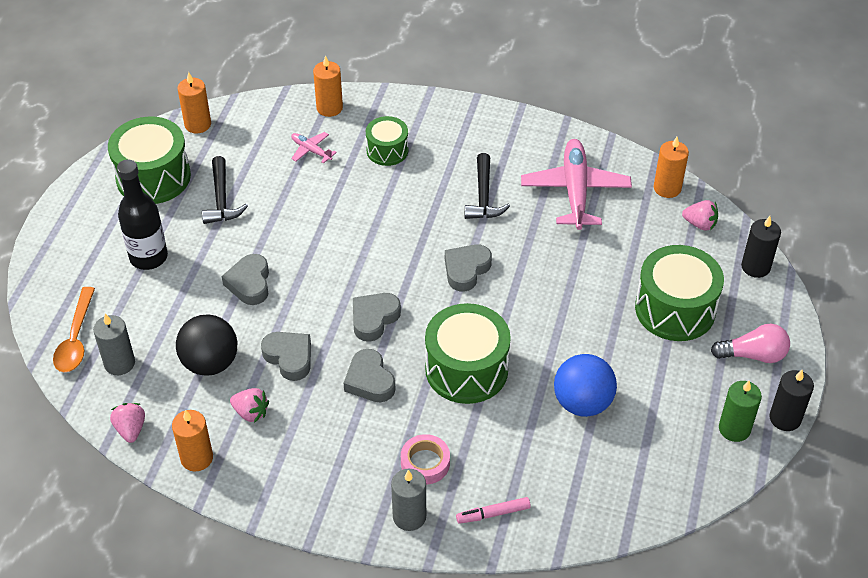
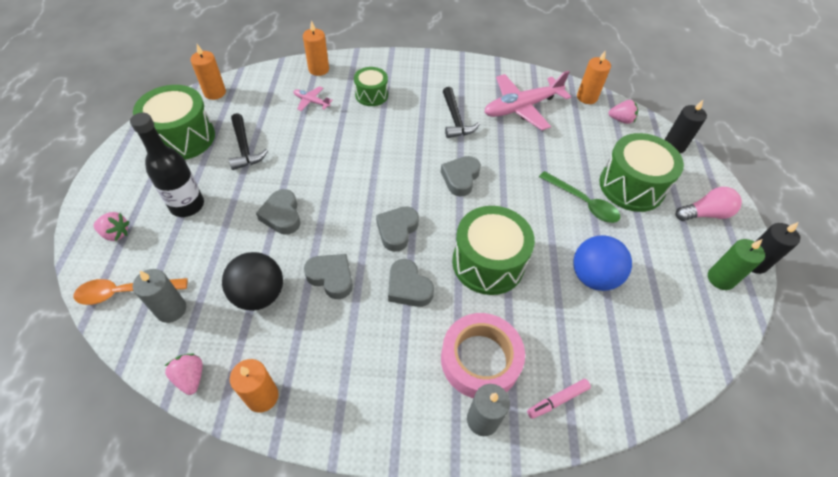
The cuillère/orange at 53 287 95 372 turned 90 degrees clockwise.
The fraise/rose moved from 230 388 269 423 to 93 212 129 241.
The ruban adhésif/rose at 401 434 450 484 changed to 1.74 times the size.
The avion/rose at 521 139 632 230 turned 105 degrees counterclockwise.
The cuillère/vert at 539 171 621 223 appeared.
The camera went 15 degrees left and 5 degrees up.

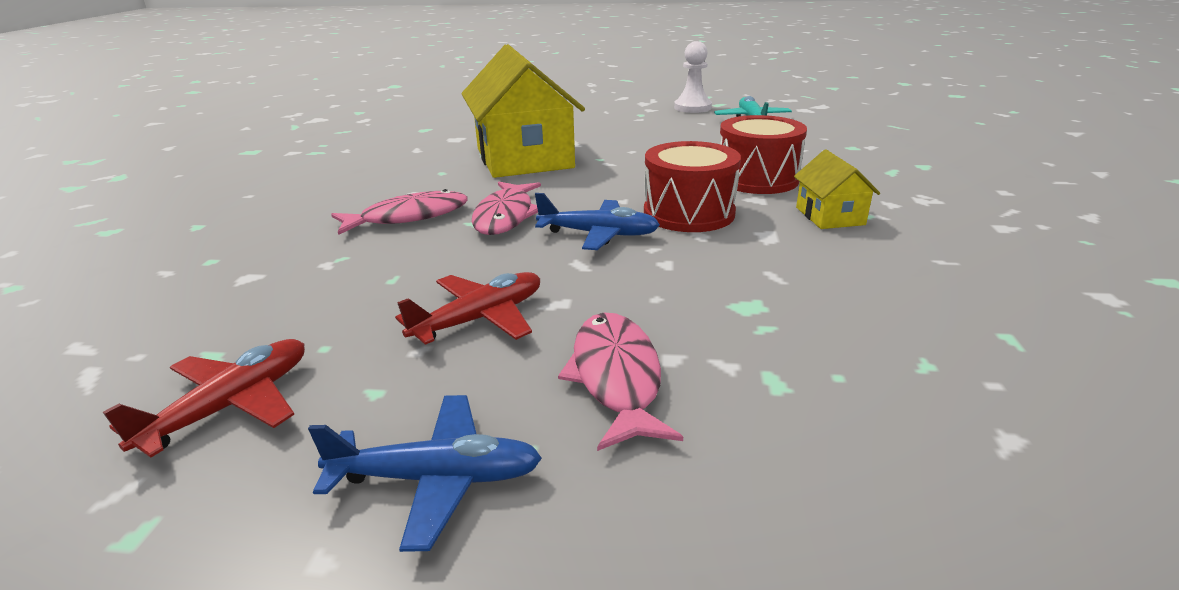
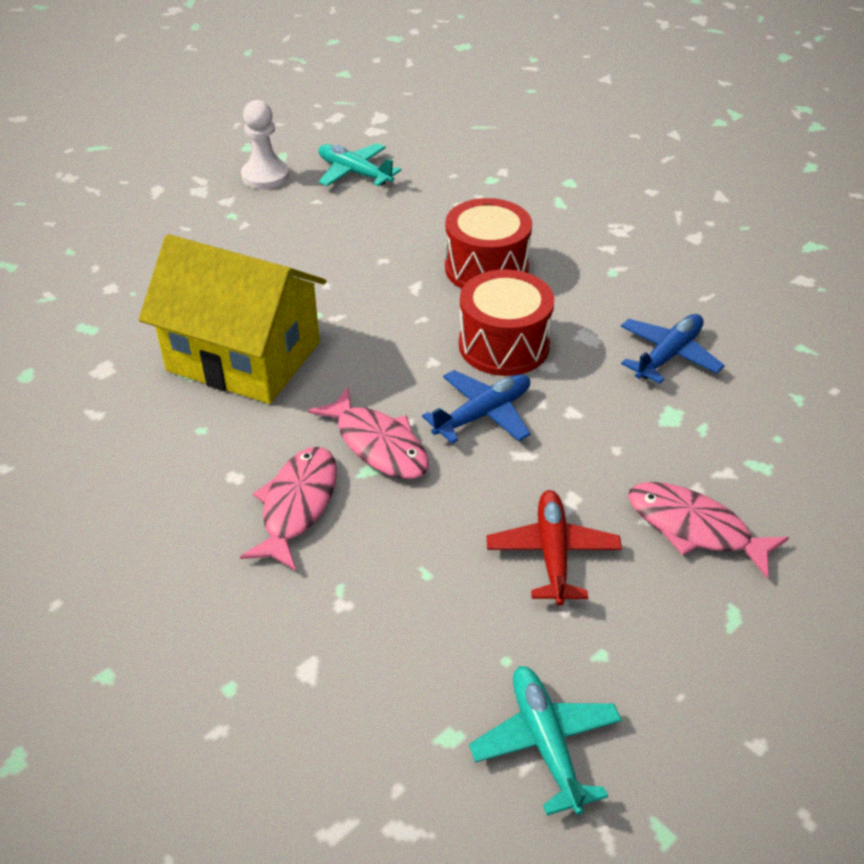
The avion/rouge at 103 339 305 458 became the avion/turquoise at 469 666 622 815.
The avion/bleu moved from 308 395 542 552 to 621 314 725 384.
The maison/jaune at 794 149 880 229 disappeared.
The camera went 50 degrees left and 15 degrees up.

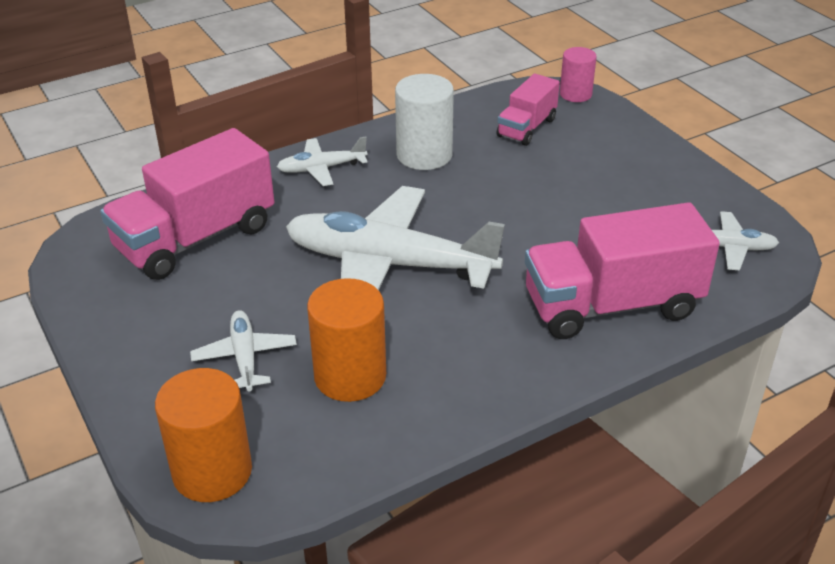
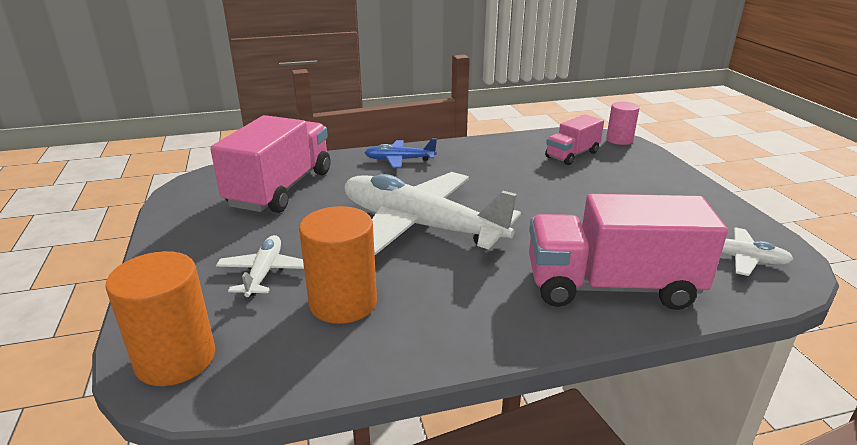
The camion/rose at 100 128 274 280 turned 135 degrees clockwise.
The avion/blanc at 277 137 368 186 became the avion/bleu at 364 139 437 168.
The cylindre/blanc at 395 74 454 170 disappeared.
The camera went 15 degrees right and 10 degrees down.

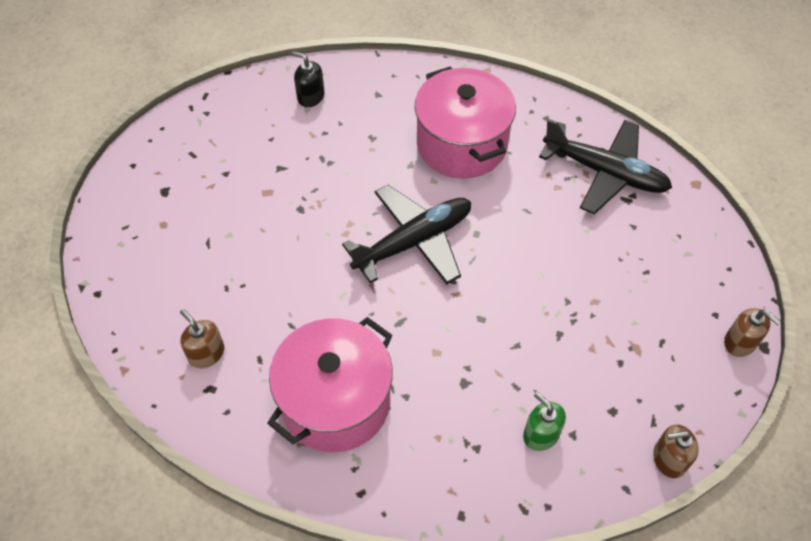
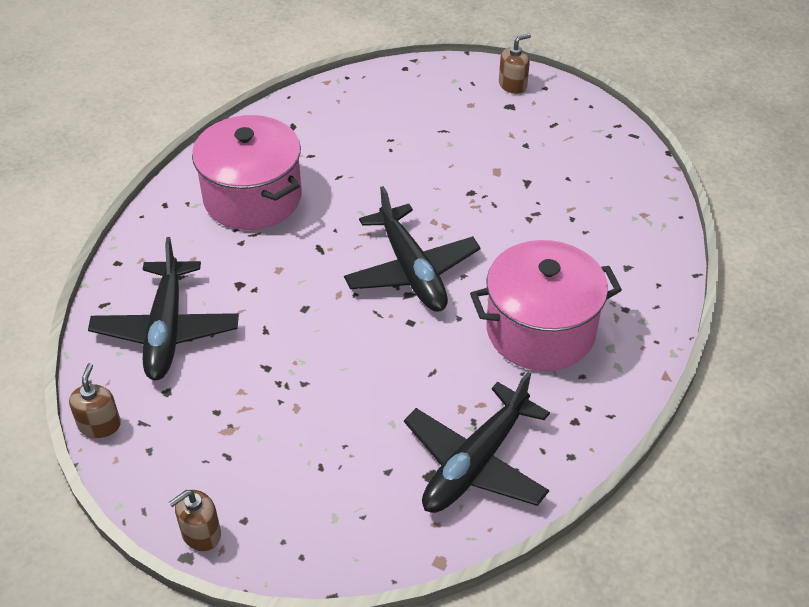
The distributeur de savon/vert at 523 392 566 451 was replaced by the avion/noir at 88 237 239 380.
The distributeur de savon/marron moved from 180 309 224 368 to 499 34 531 94.
The distributeur de savon/noir at 291 51 325 107 disappeared.
The camera went 100 degrees right and 10 degrees down.

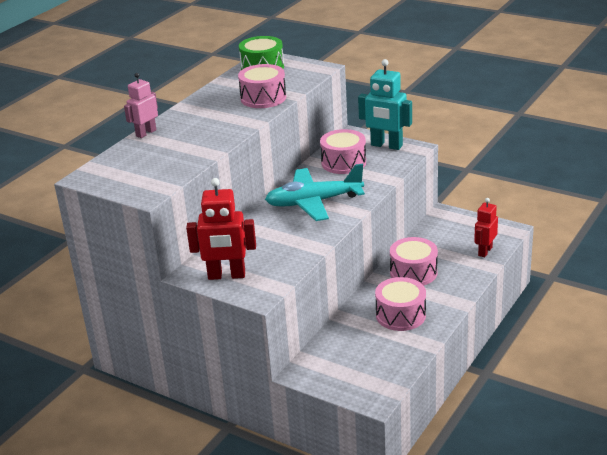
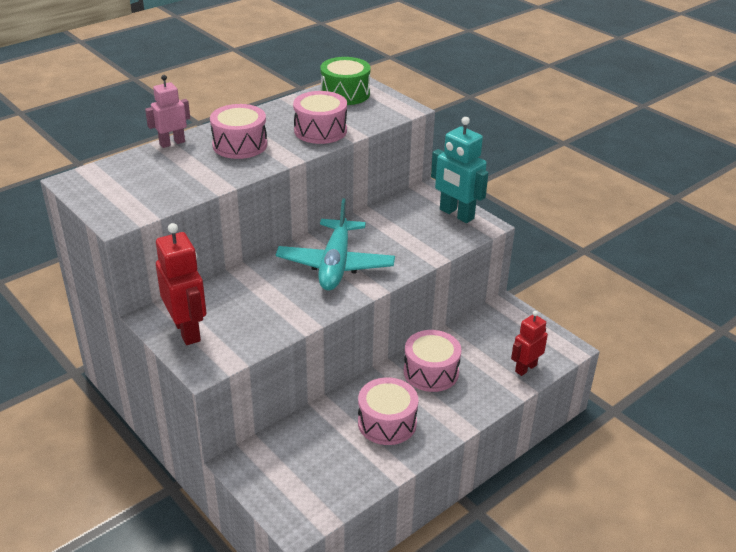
The robot/rouge at 186 178 256 280 turned 135 degrees counterclockwise.
The tambour/rose moved from 320 129 366 174 to 210 104 267 159.
The avion/turquoise at 265 164 365 221 turned 90 degrees counterclockwise.
The camera went 15 degrees right and 5 degrees up.

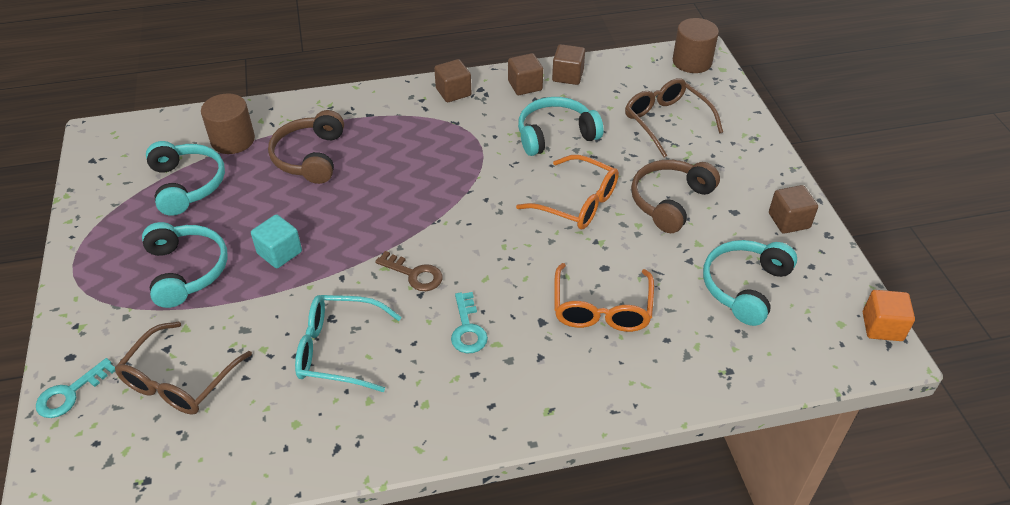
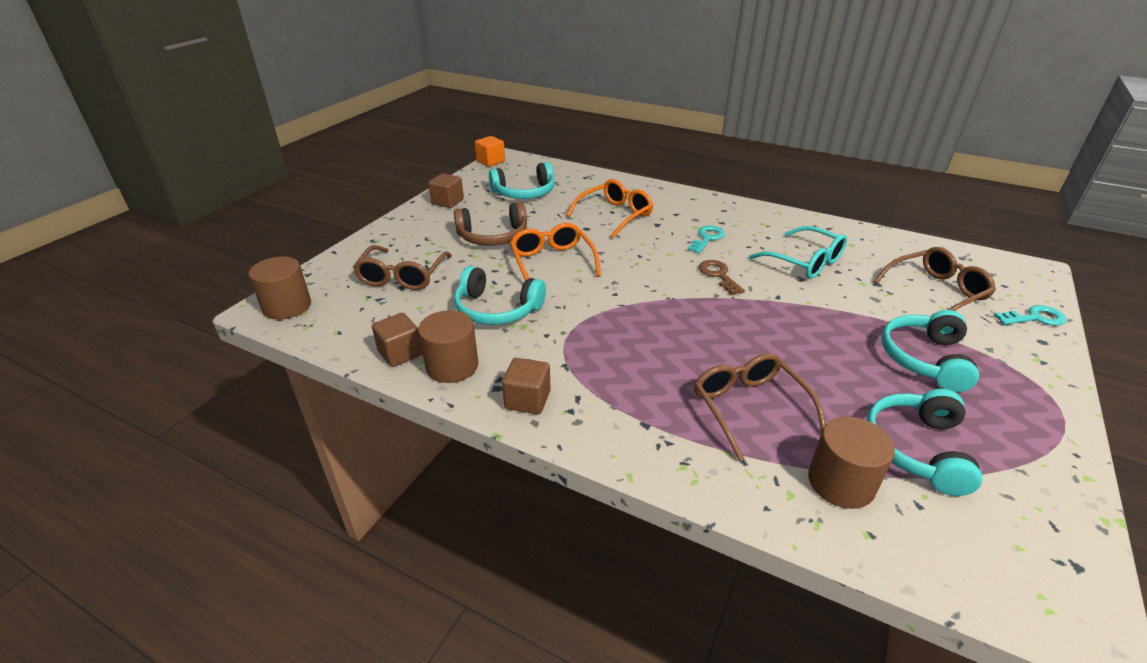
The cube/marron at 508 53 543 95 was replaced by the cylindre/marron at 418 310 478 383.
The casque audio/marron at 268 110 344 184 was replaced by the lunettes/marron at 694 353 826 462.
The cube/turquoise at 251 214 302 269 disappeared.
The camera went 140 degrees left and 10 degrees down.

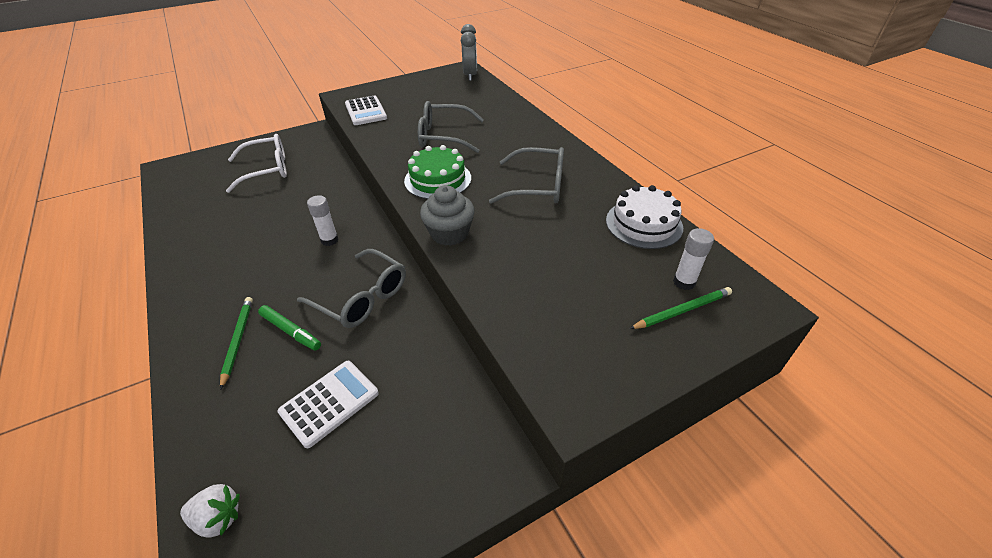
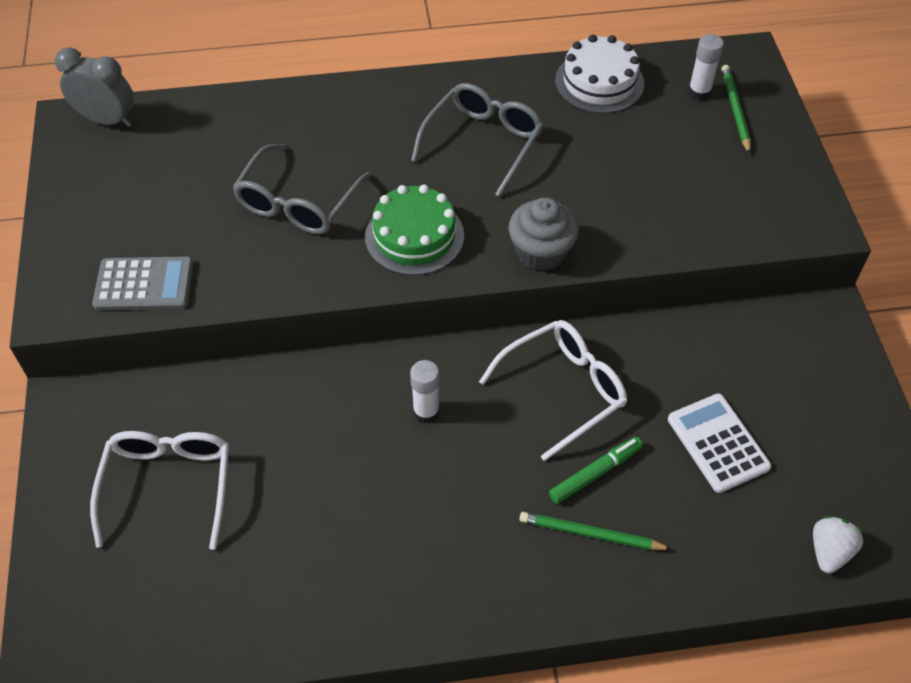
The calculatrice/blanc at 345 95 387 125 became the calculatrice/gris at 92 256 194 311.
The lunettes/gris at 297 249 406 328 became the lunettes/blanc at 479 320 627 461.
The camera went 70 degrees left and 10 degrees up.

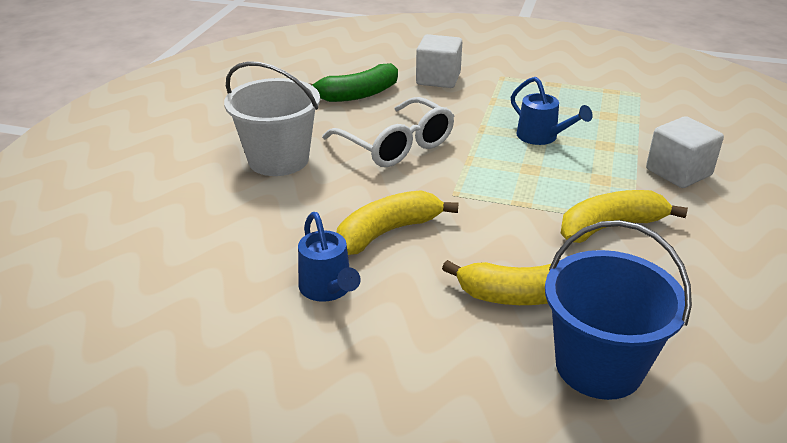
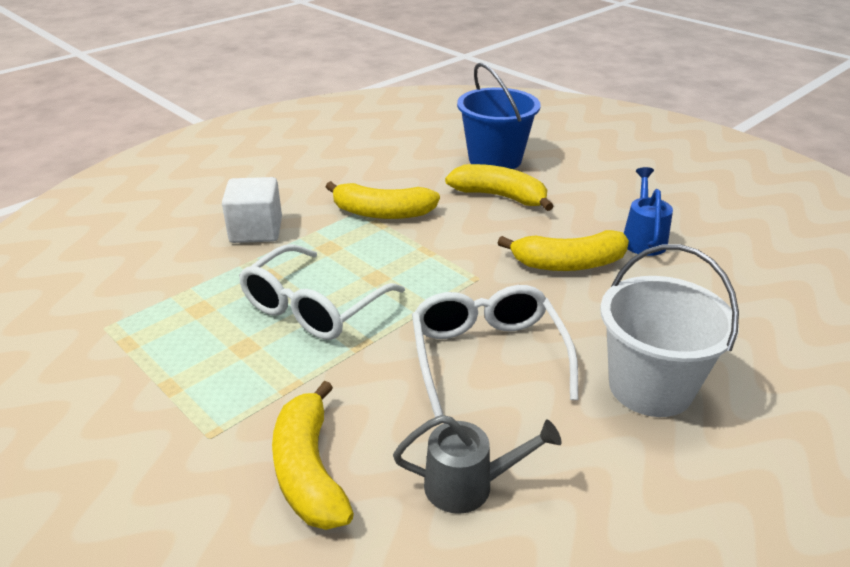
The arrosoir/bleu at 511 77 593 145 was replaced by the lunettes/blanc at 239 244 405 340.
The cube/blanc at 416 34 462 88 was replaced by the banane/jaune at 272 381 354 530.
The banane/vert at 308 63 398 102 was replaced by the arrosoir/gris at 393 415 562 514.
The camera went 150 degrees left and 0 degrees up.

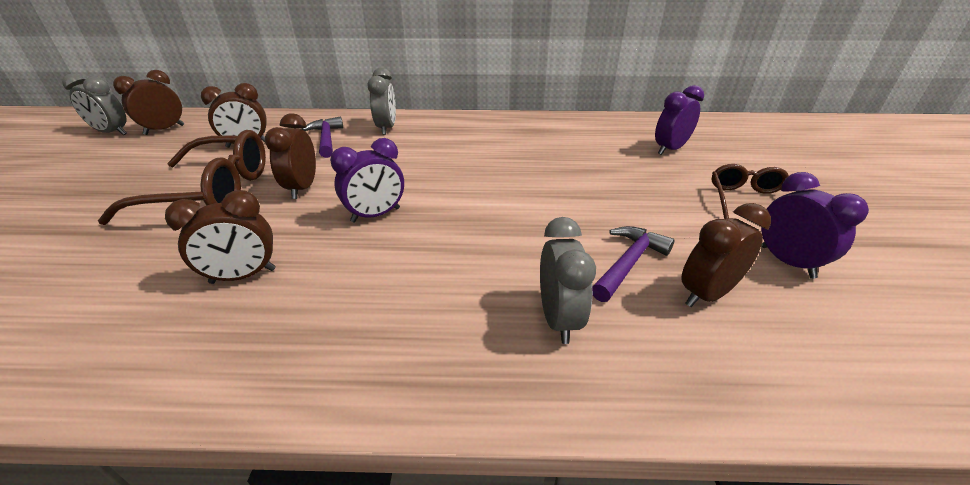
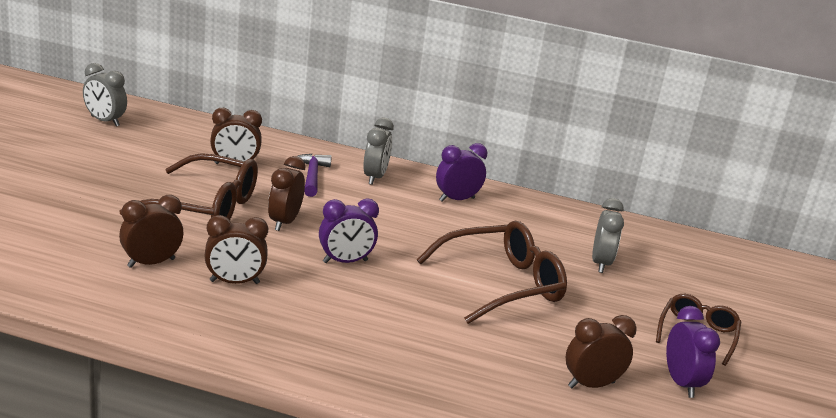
The réveil/marron moved from 113 70 184 135 to 119 195 183 268.
The lunettes/marron at 417 221 567 324 appeared.
The réveil/violet moved from 655 85 704 155 to 436 143 487 202.
The réveil/gris moved from 540 217 596 344 to 592 198 624 273.
The marteau/violet at 592 226 675 302 disappeared.
The camera went 10 degrees right and 10 degrees down.

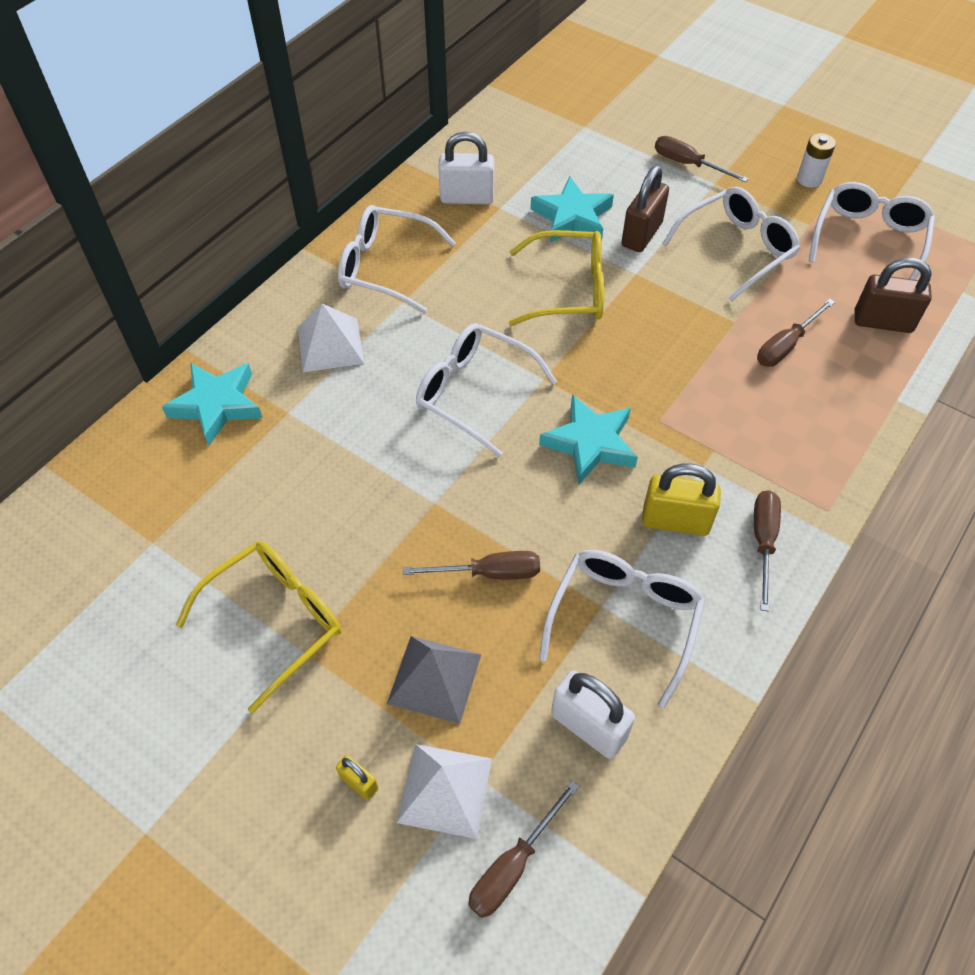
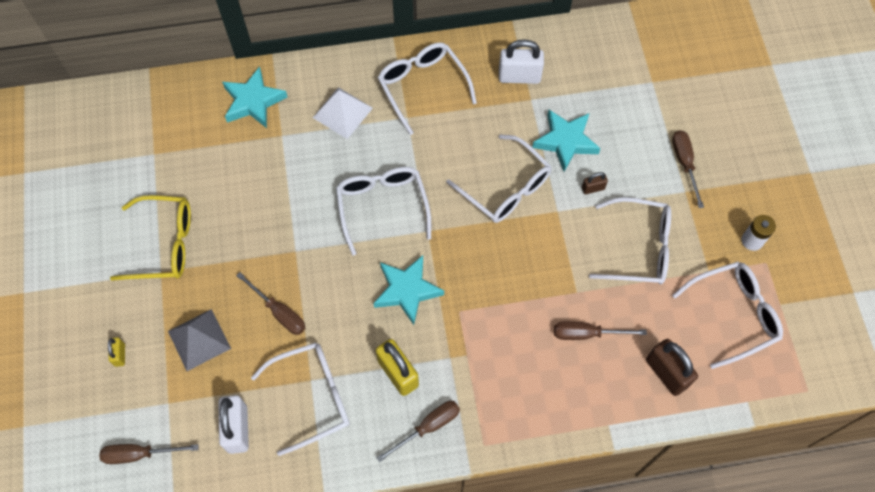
The lunettes/jaune at 509 230 604 326 became the lunettes/blanc at 446 134 552 223.
The cadenas/blanc at 438 132 494 204 turned 45 degrees counterclockwise.
The cadenas/marron at 622 166 669 252 changed to 0.51 times the size.
The pyramide/blanc at 396 744 492 839 disappeared.
The camera went 45 degrees right and 10 degrees up.

